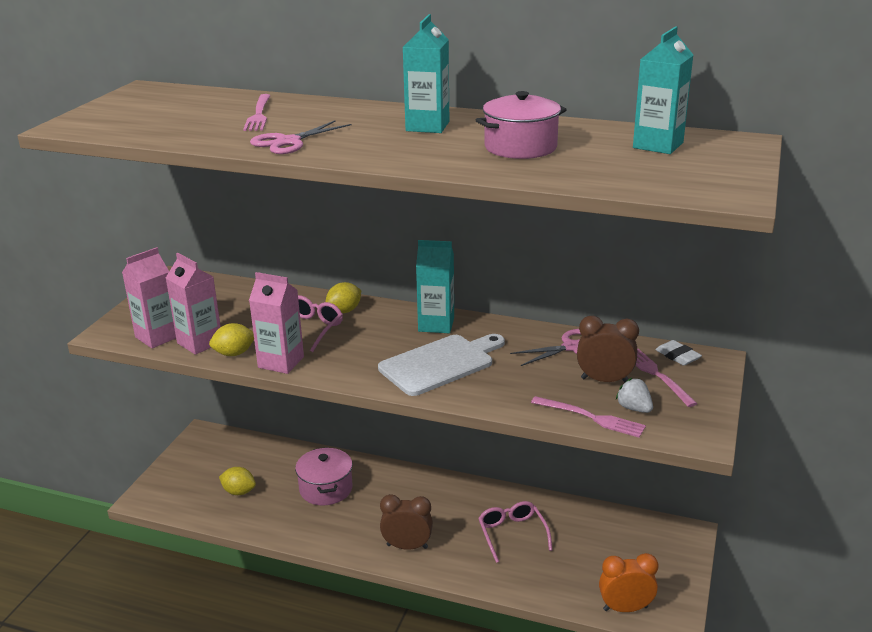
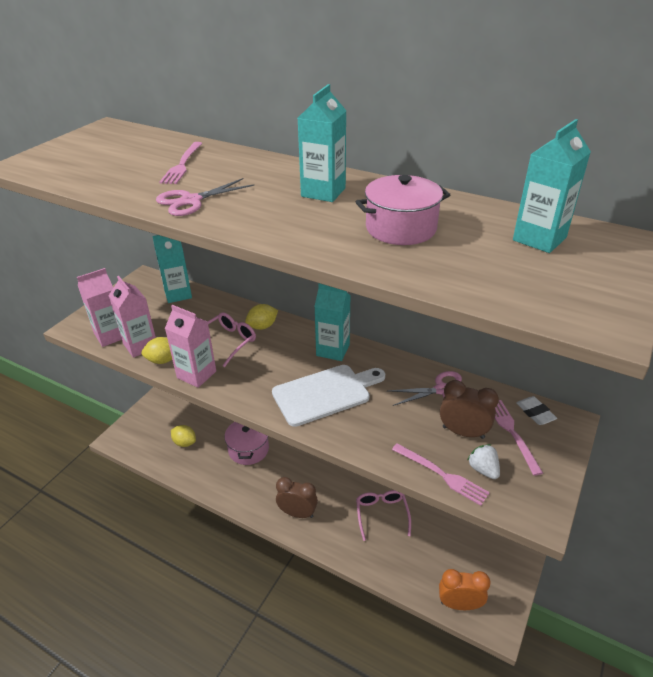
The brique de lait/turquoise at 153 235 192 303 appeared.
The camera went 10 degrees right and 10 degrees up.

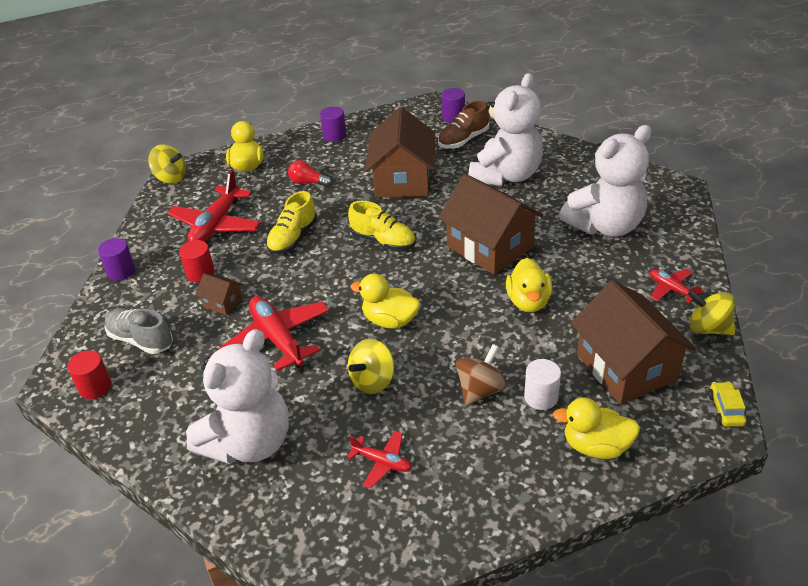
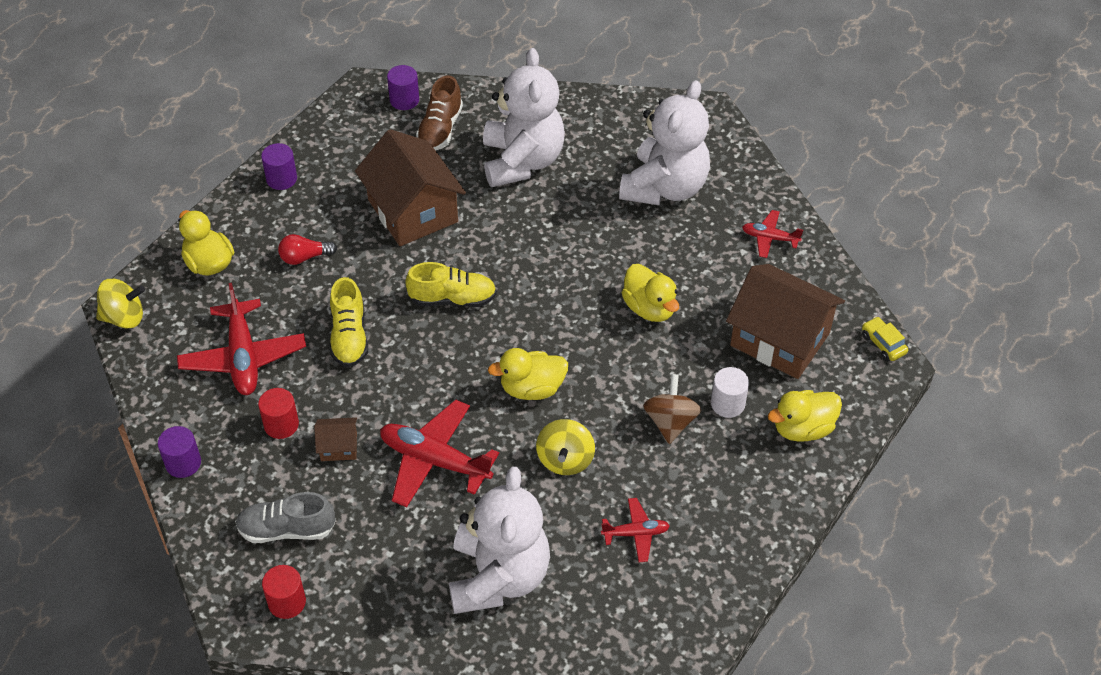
The maison/marron at 438 174 543 275 disappeared.
The toupie/jaune at 688 289 735 335 disappeared.
The camera went 35 degrees left and 10 degrees up.

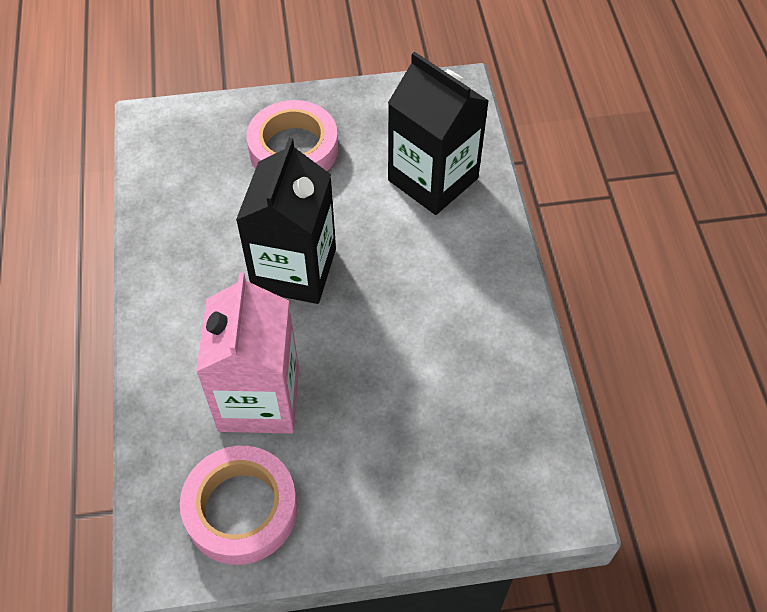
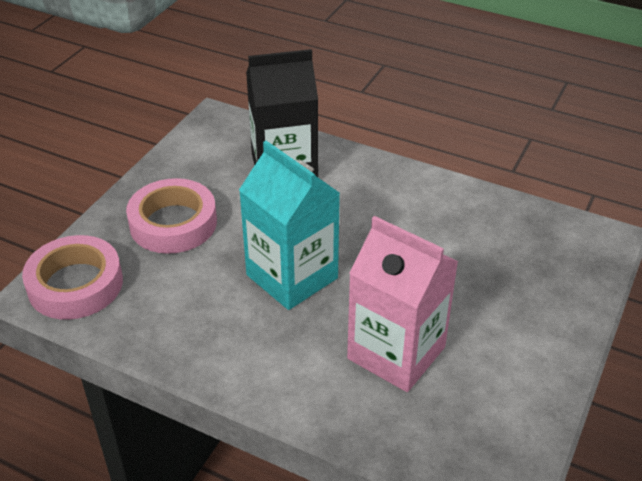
The ruban adhésif/rose moved from 180 446 298 565 to 22 235 123 320.
The brique de lait/noir at 236 138 336 304 became the brique de lait/turquoise at 239 141 340 310.
The camera went 55 degrees left and 15 degrees down.

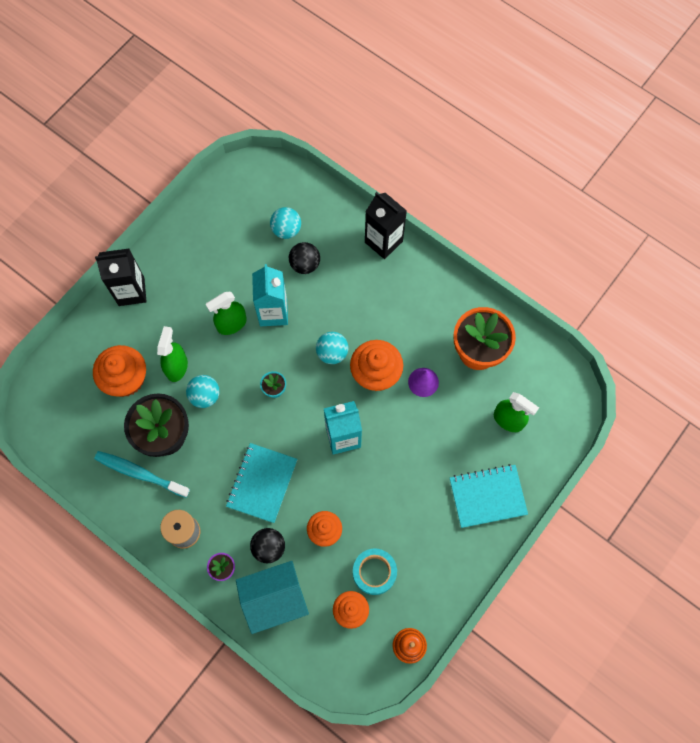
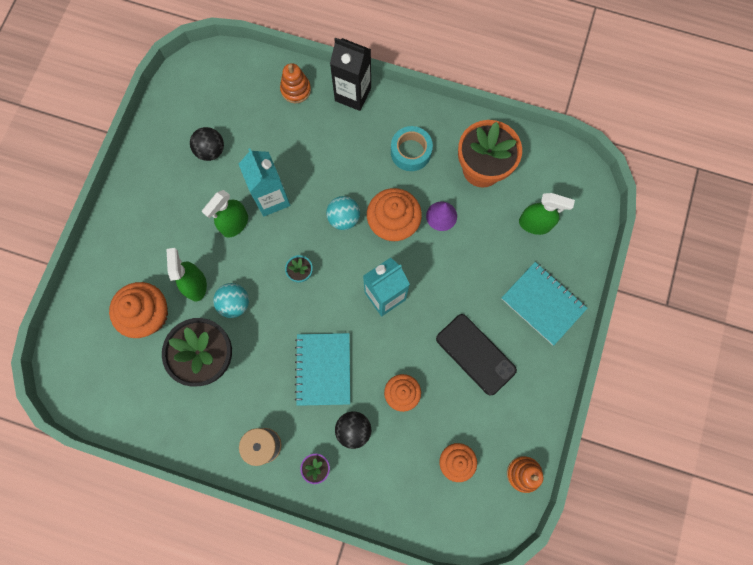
The balle/noir moved from 289 242 320 274 to 190 127 224 161.
The jouet à empiler/orange at 280 63 311 103 appeared.
The ruban adhésif/turquoise moved from 353 548 397 595 to 391 126 433 171.
The téléphone/noir at 436 314 517 396 appeared.
The carnet/turquoise at 450 464 528 528 turned 75 degrees clockwise.
The brosse à dents/turquoise at 94 451 190 498 disappeared.
The brique de lait/noir at 95 249 147 306 disappeared.
The maison/turquoise at 236 561 309 634 disappeared.
The balle/turquoise at 270 207 301 239 disappeared.
The camera went 20 degrees left and 5 degrees up.

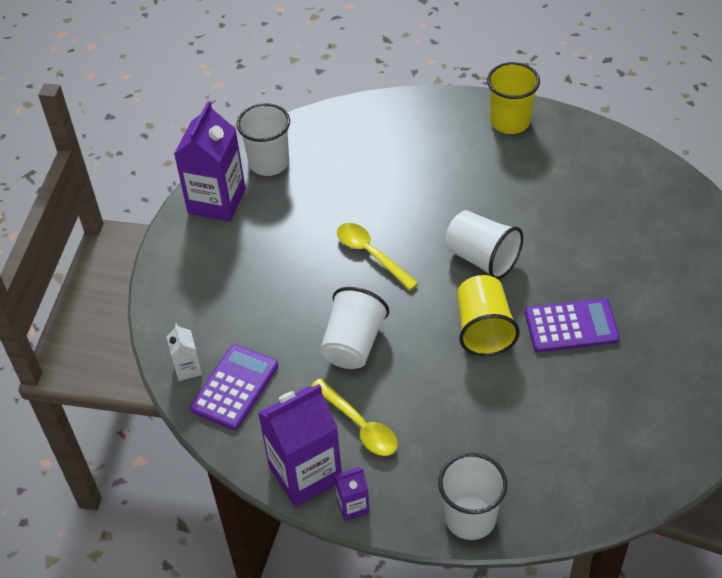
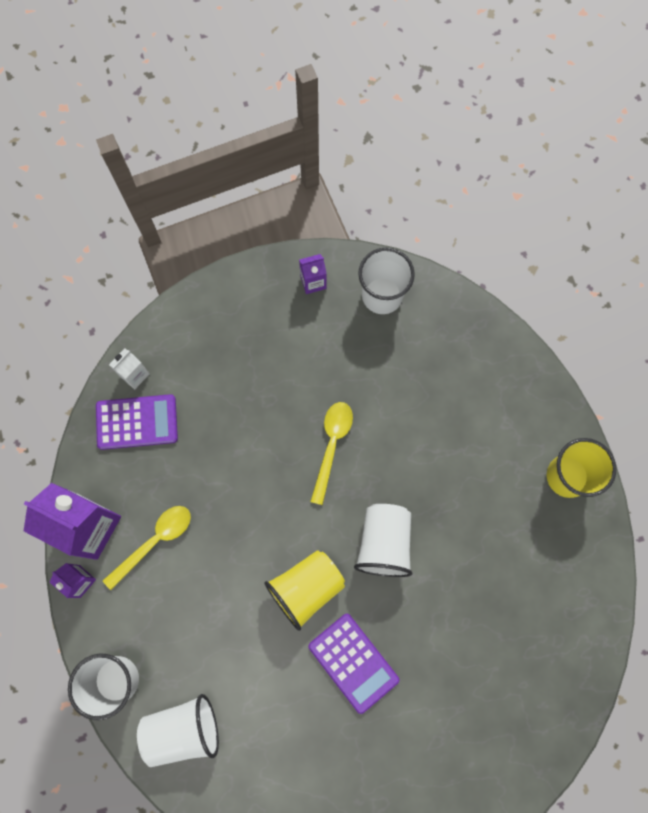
The cuillère/jaune at 311 378 398 456 turned 150 degrees counterclockwise.
The gobelet/blanc moved from 320 287 389 369 to 137 694 219 767.
The brique de lait/violet at 174 101 246 222 changed to 0.47 times the size.
The camera went 55 degrees right and 25 degrees up.

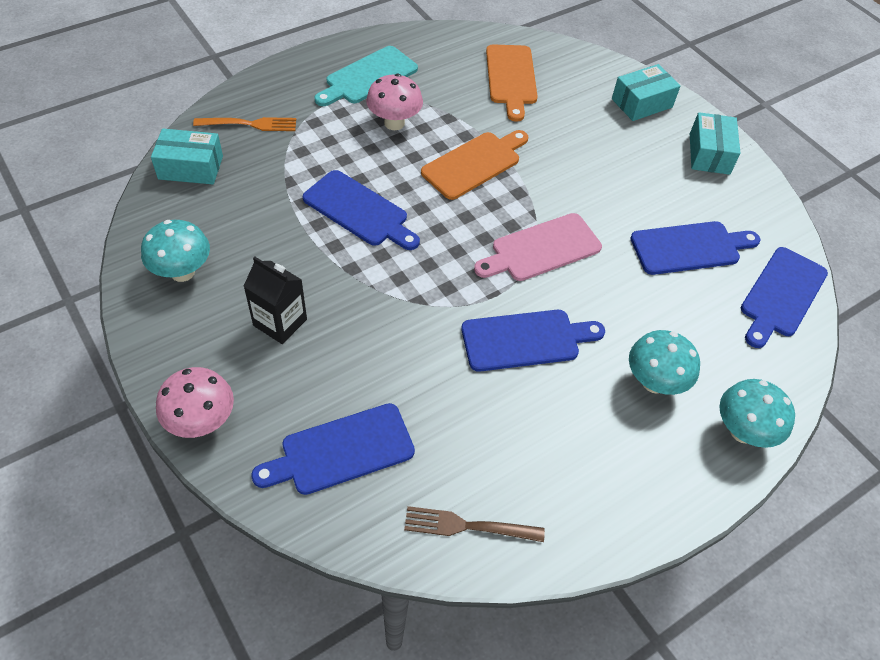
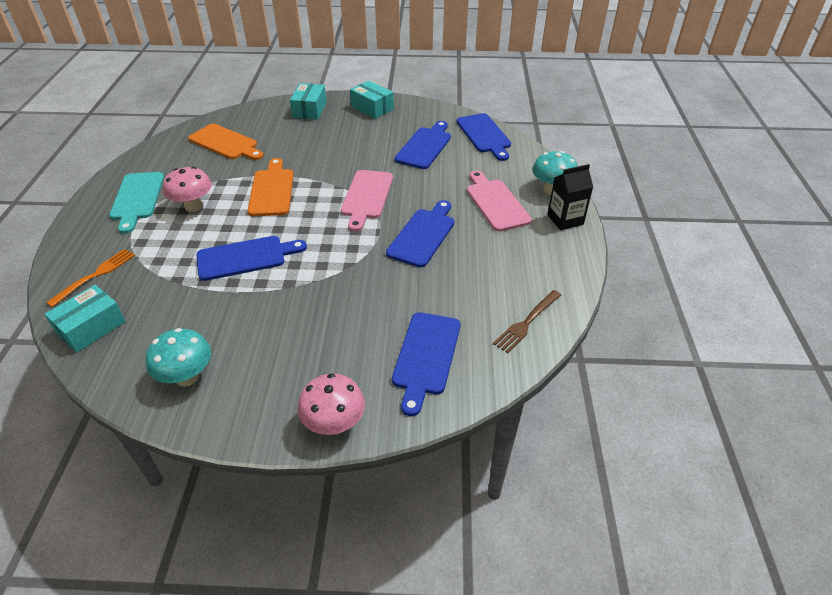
The champignon/turquoise at 629 330 700 395 was replaced by the planche à découper/rose at 467 171 532 232.
The brique de lait/noir moved from 243 256 307 344 to 547 164 593 230.
The camera went 50 degrees left and 10 degrees down.

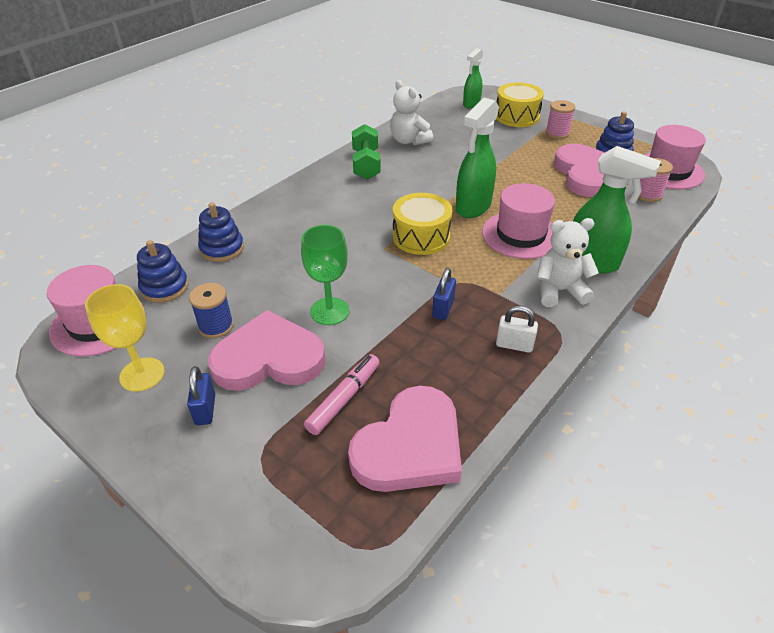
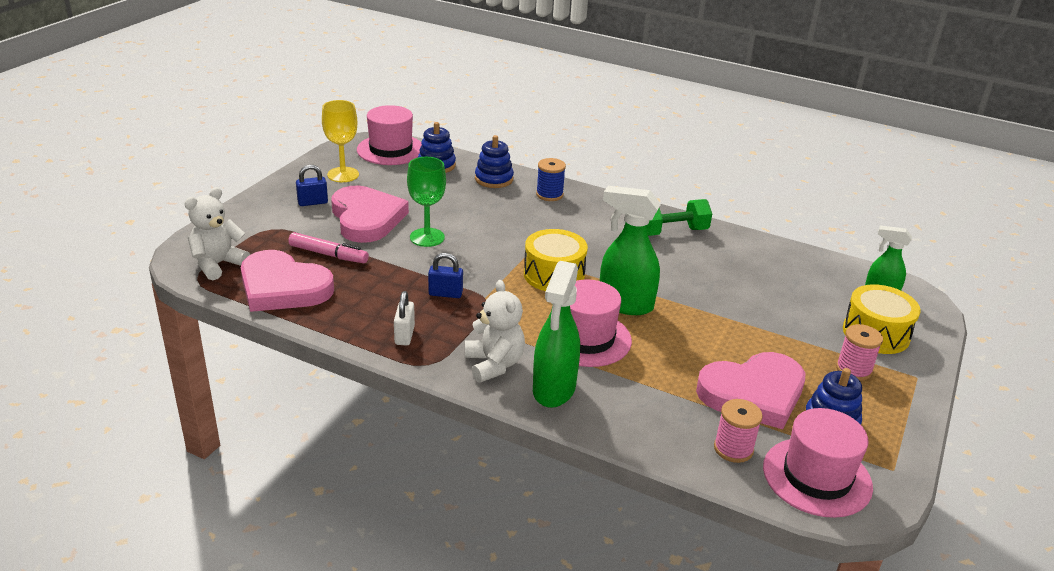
The ours en peluche/blanc moved from 390 80 433 145 to 184 187 250 280.
The bobine/bleu moved from 189 283 234 338 to 536 158 566 201.
The camera went 75 degrees right and 10 degrees down.

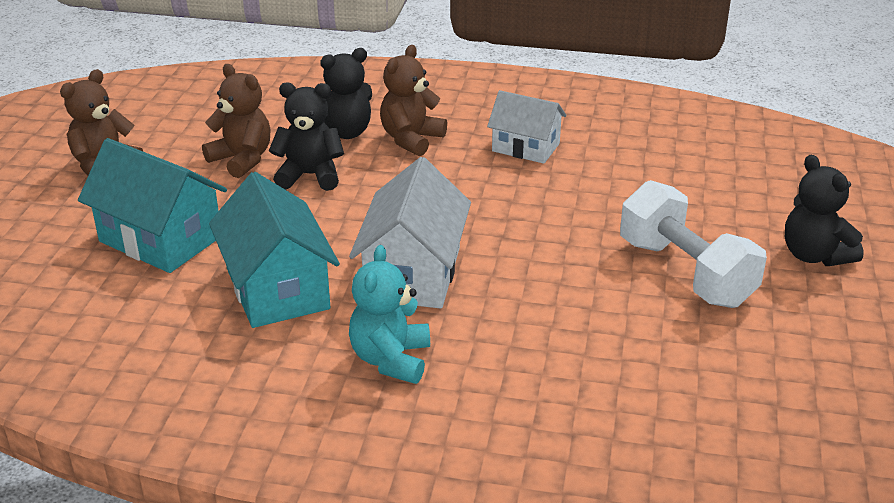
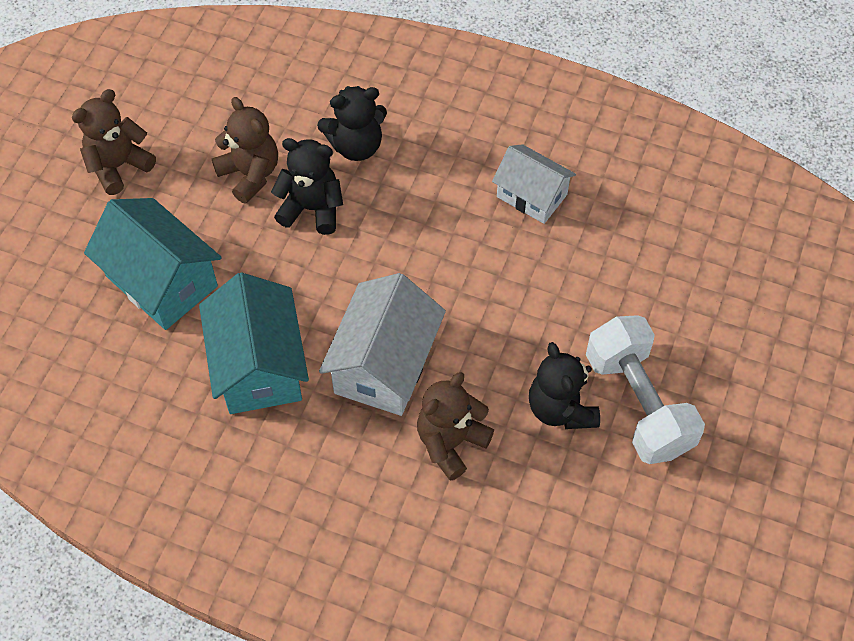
The ours en peluche/marron moved from 380 45 447 156 to 417 372 494 481.
The ours en peluche/noir moved from 785 155 864 266 to 529 342 600 429.
The ours en peluche/turquoise at 349 245 430 384 disappeared.
The camera went 10 degrees right and 25 degrees up.

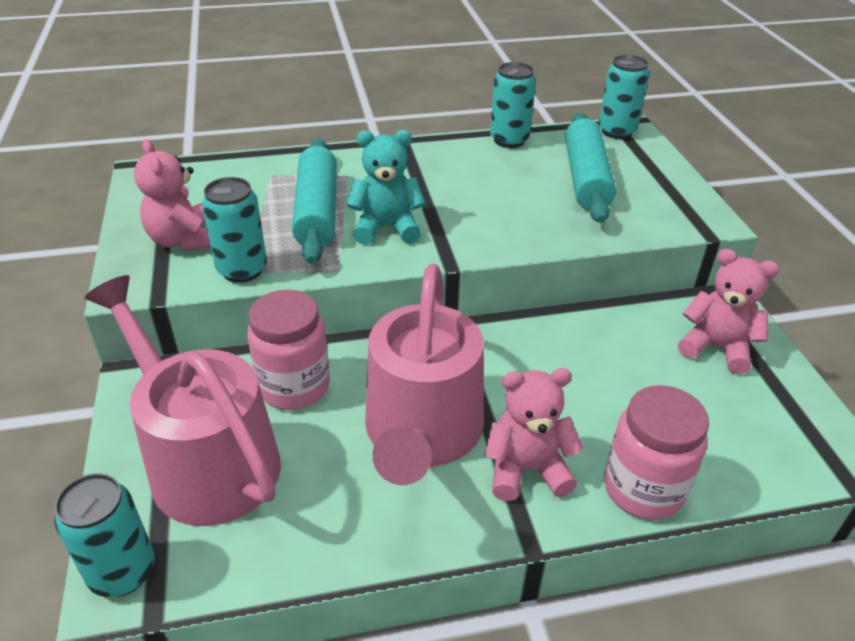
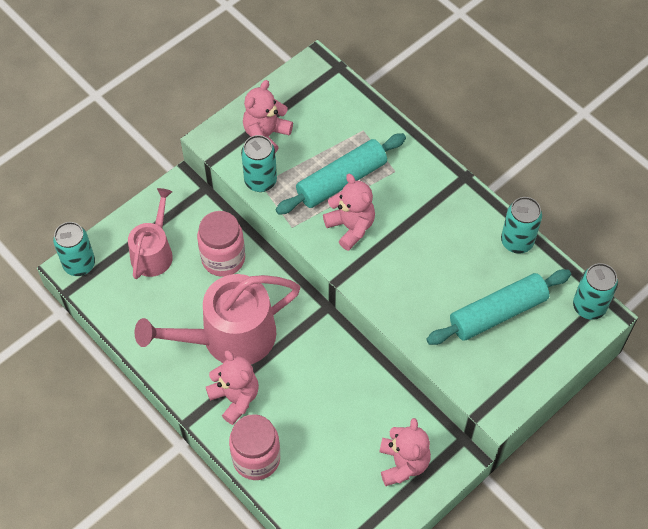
The arrosoir/rose at 84 275 281 526 changed to 0.60 times the size.
The ours en peluche/turquoise at 347 130 425 245 became the ours en peluche/rose at 323 174 375 251.
The camera went 60 degrees right and 20 degrees up.

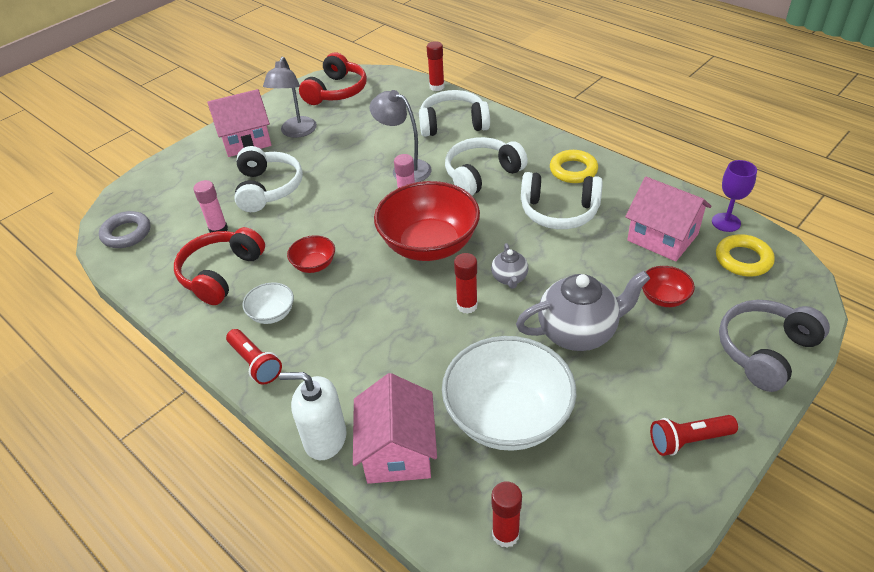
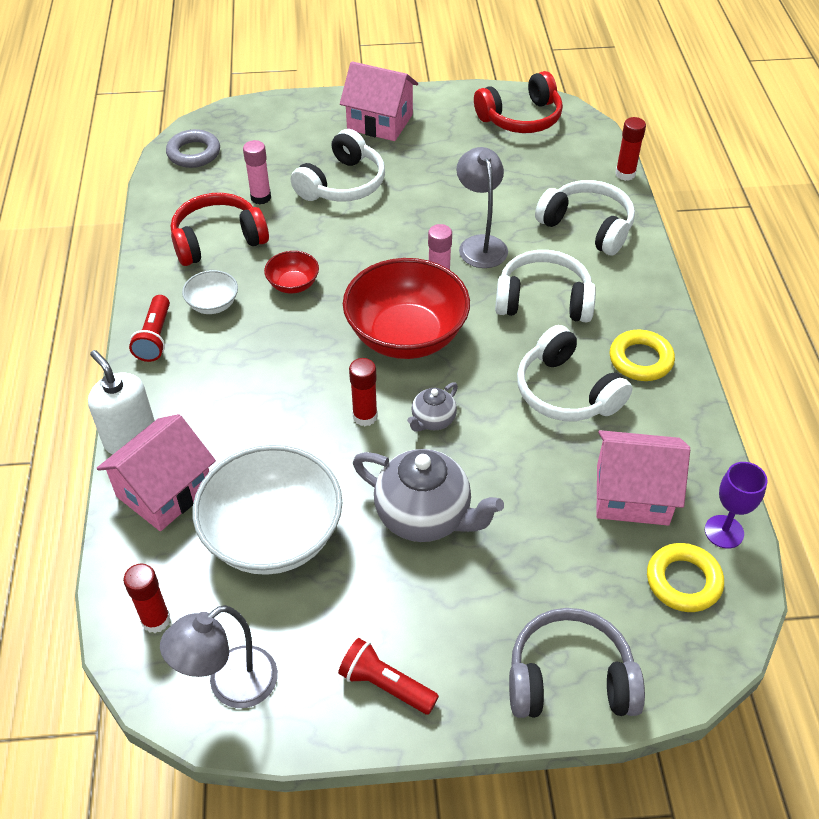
The lampe/gris moved from 263 57 317 138 to 160 605 278 708.
The maison/rose at 625 177 712 261 turned 75 degrees counterclockwise.
The bol/rouge at 642 266 695 307 disappeared.
The camera went 40 degrees right and 5 degrees up.

